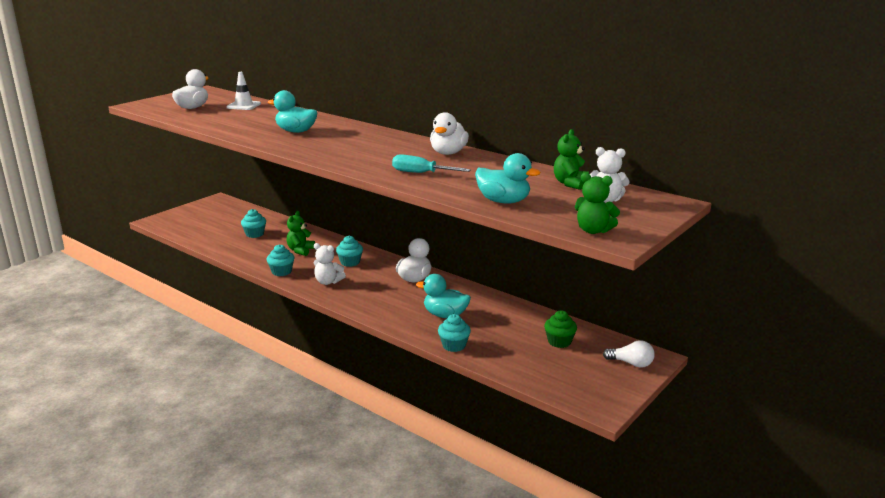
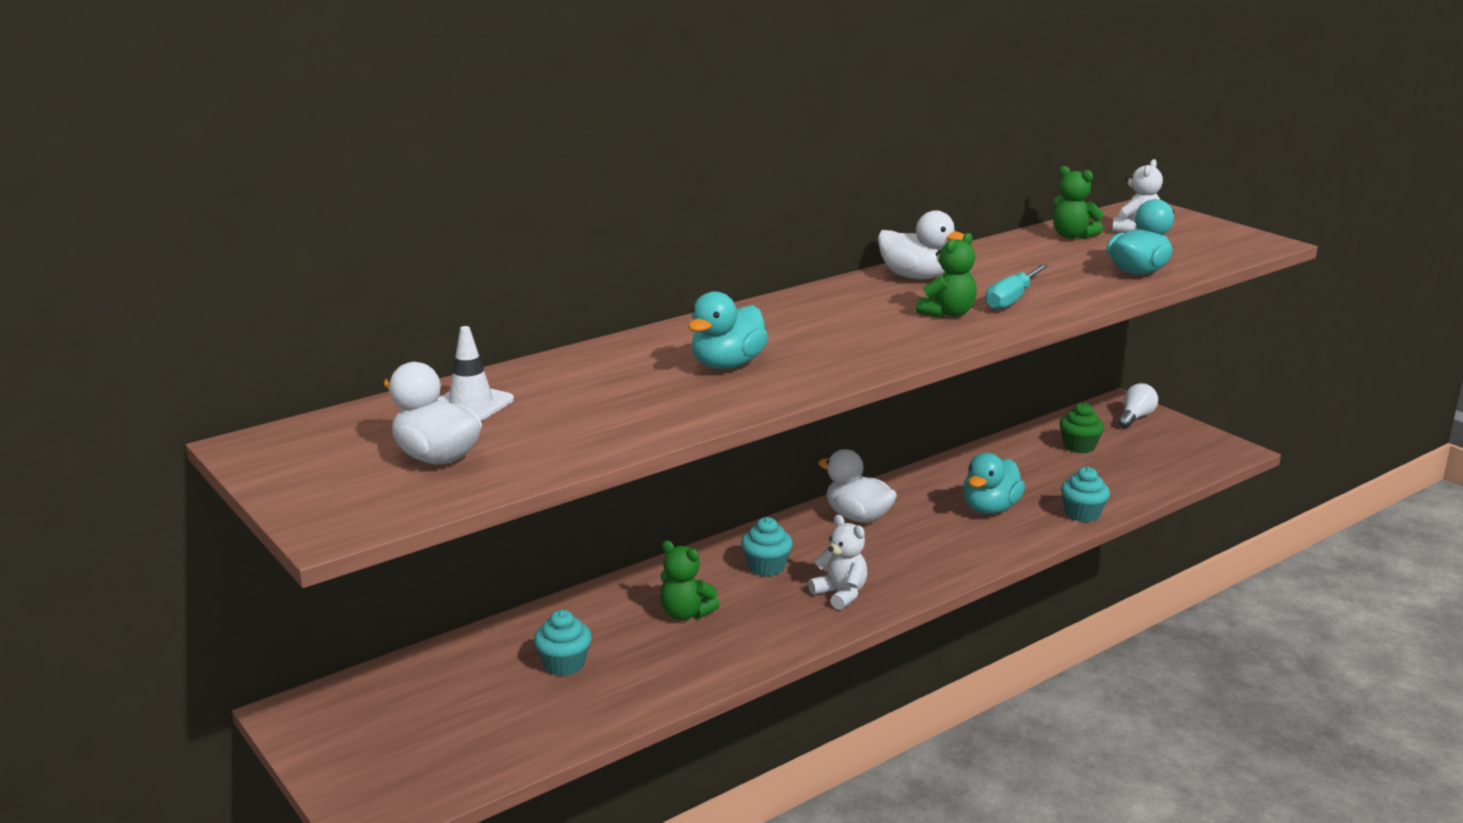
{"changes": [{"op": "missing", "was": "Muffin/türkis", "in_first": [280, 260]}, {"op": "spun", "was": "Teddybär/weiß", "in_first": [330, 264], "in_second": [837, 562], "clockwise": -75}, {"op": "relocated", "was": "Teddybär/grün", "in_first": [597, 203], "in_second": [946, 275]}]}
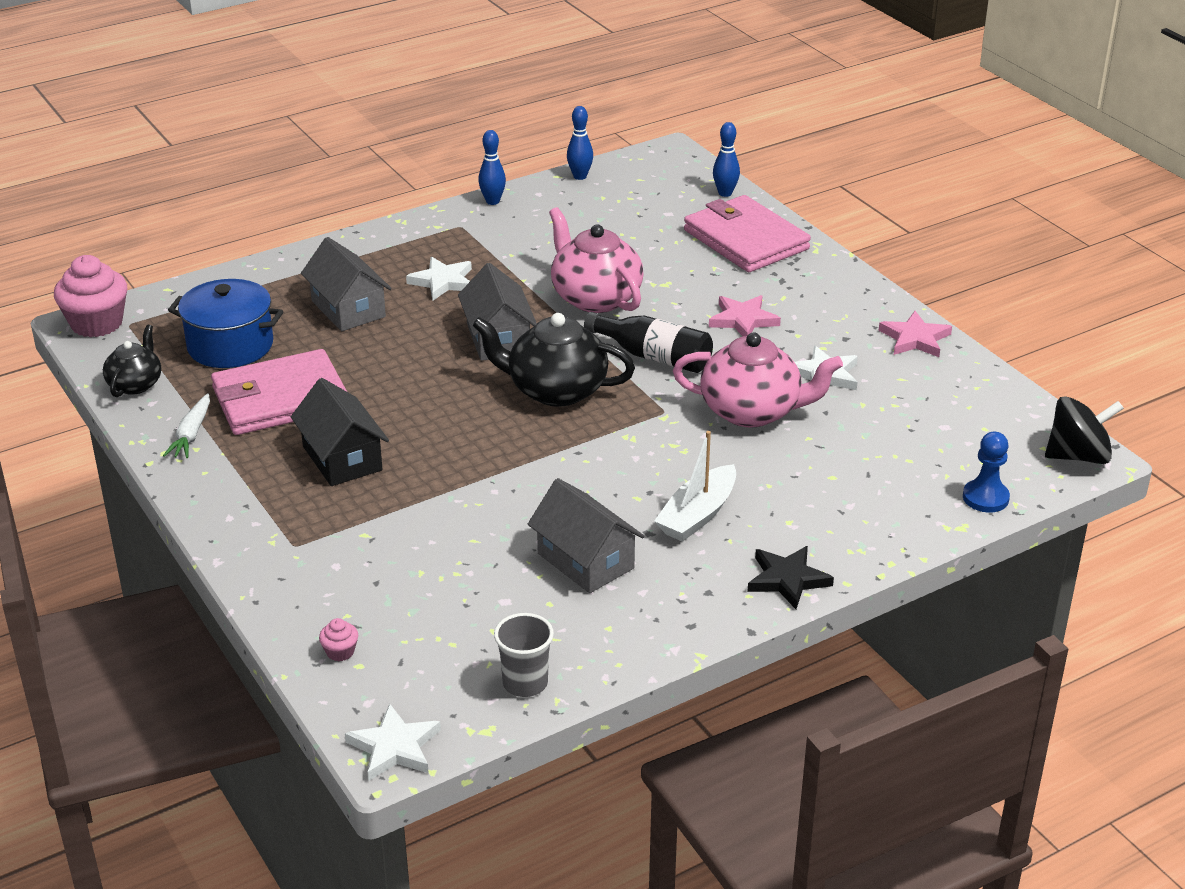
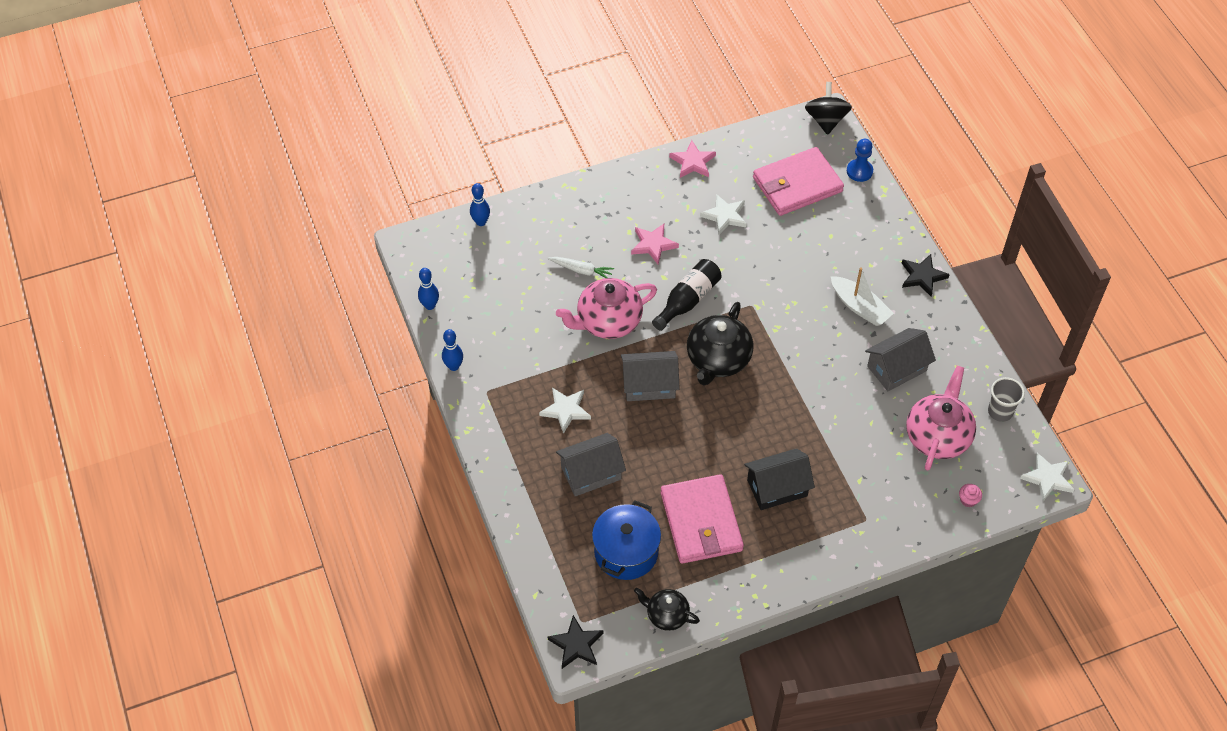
{"changes": [{"op": "exchanged", "was": "Muffin/rosa", "now": "Stern/schwarz", "in_first": [90, 296], "in_second": [576, 642]}, {"op": "relocated", "was": "Karotte/weiß", "in_first": [186, 425], "in_second": [581, 267]}, {"op": "relocated", "was": "Teekanne/rosa", "in_first": [758, 380], "in_second": [941, 418]}, {"op": "relocated", "was": "Geldbörse/rosa", "in_first": [747, 233], "in_second": [798, 181]}]}
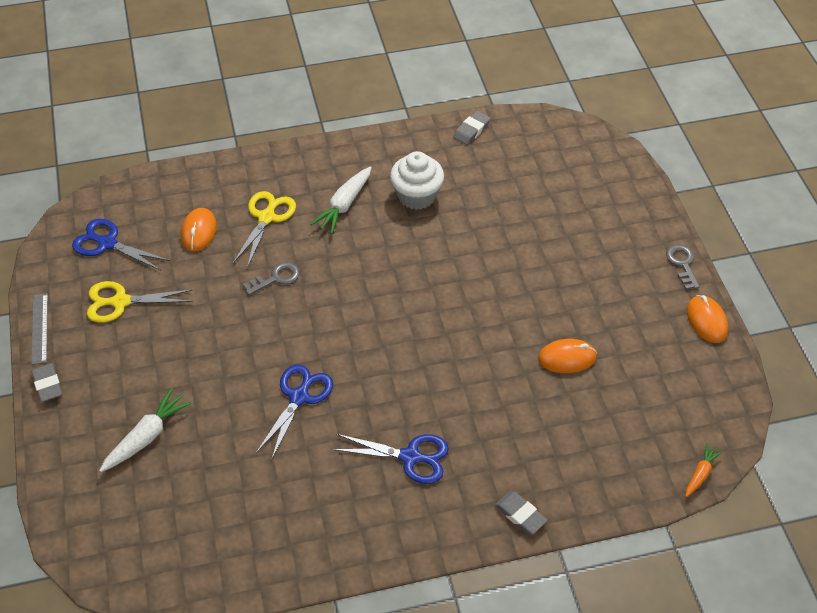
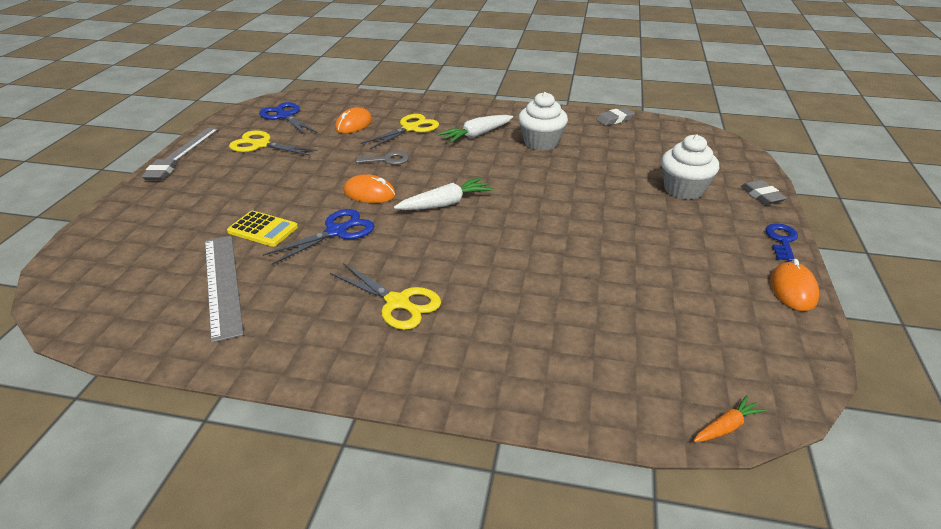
{"changes": [{"op": "relocated", "was": "Karotte/weiß", "in_first": [145, 430], "in_second": [443, 193]}, {"op": "colour", "was": "Schere/blau", "now": "Schere/gelb", "in_first": [390, 459], "in_second": [385, 296]}, {"op": "relocated", "was": "Radiergummi/grau", "in_first": [521, 512], "in_second": [764, 192]}, {"op": "relocated", "was": "Computermaus/orange", "in_first": [567, 356], "in_second": [370, 188]}, {"op": "colour", "was": "Schlüssel/grau", "now": "Schlüssel/blau", "in_first": [683, 267], "in_second": [781, 243]}, {"op": "appeared", "now": "Lineal/grau", "in_second": [224, 289]}, {"op": "appeared", "now": "Taschenrechner/gelb", "in_second": [262, 229]}, {"op": "appeared", "now": "Muffin/weiß", "in_second": [690, 167]}]}
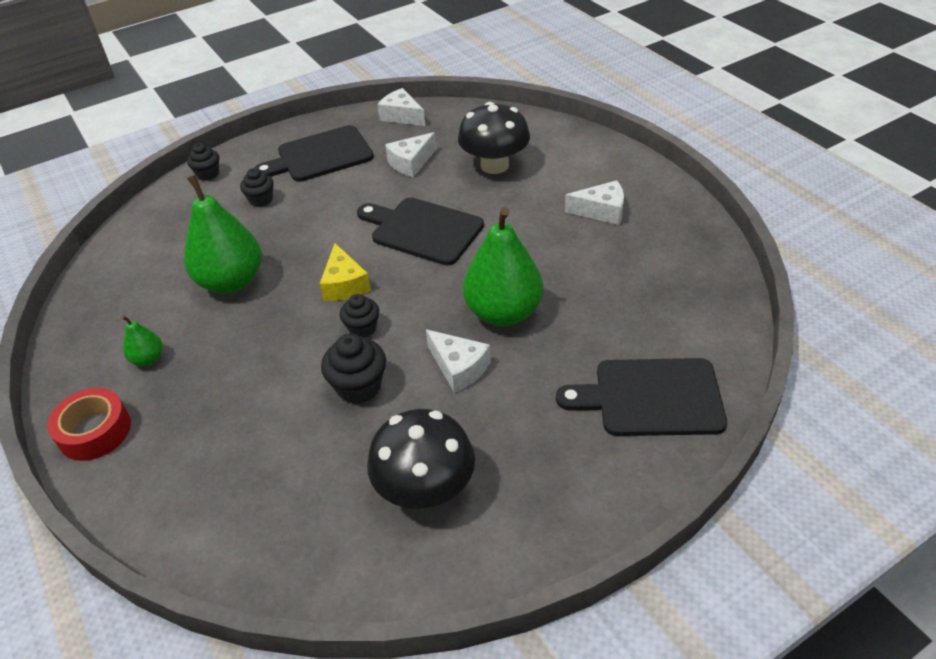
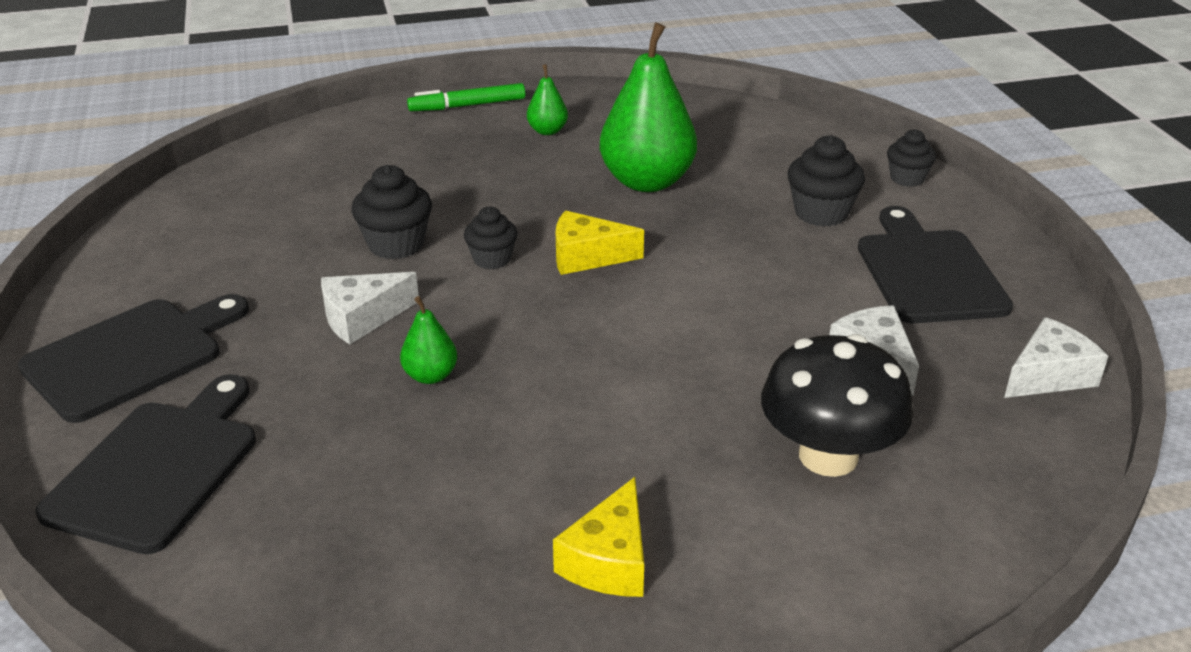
{"changes": [{"op": "exchanged", "was": "Klebeband/rot", "now": "Filzstift/grün", "in_first": [89, 424], "in_second": [466, 97]}, {"op": "size", "was": "Muffin/schwarz", "in_first": [257, 187], "in_second": [826, 181], "ratio": 1.51}, {"op": "relocated", "was": "Schneidebrett/schwarz", "in_first": [420, 231], "in_second": [133, 358]}, {"op": "missing", "was": "Pilz/schwarz", "in_first": [421, 459]}, {"op": "size", "was": "Birne/grün", "in_first": [503, 266], "in_second": [428, 340], "ratio": 0.46}, {"op": "colour", "was": "Käse/weiß", "now": "Käse/gelb", "in_first": [594, 202], "in_second": [598, 537]}]}
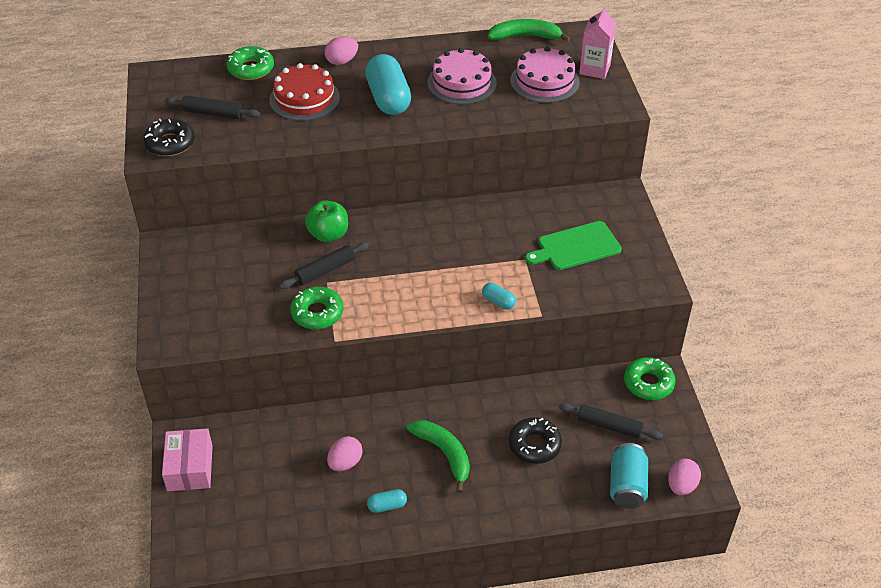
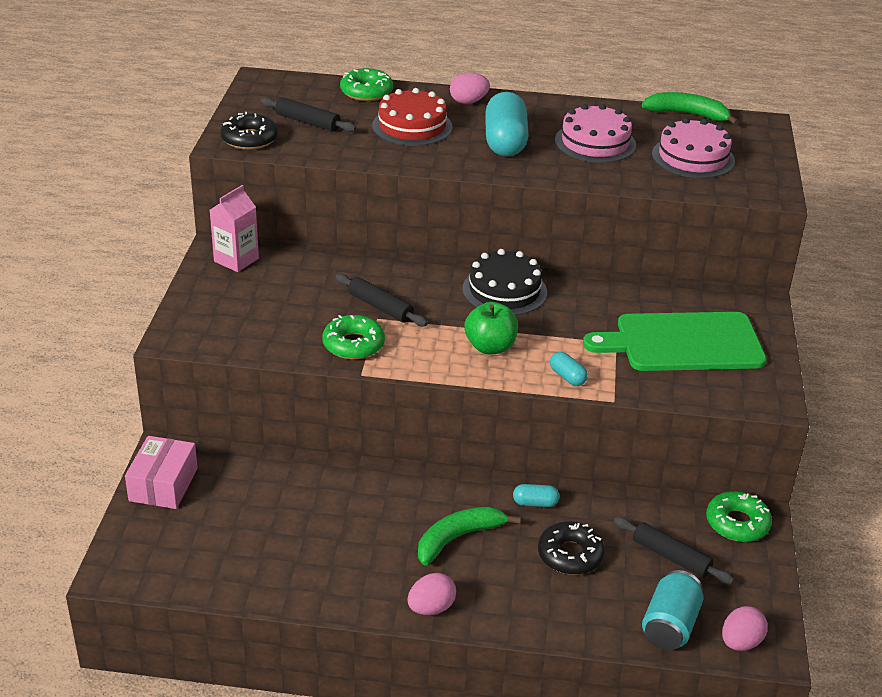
{"changes": [{"op": "spun", "was": "Nudelholz/schwarz", "in_first": [324, 265], "in_second": [381, 300], "clockwise": 60}, {"op": "relocated", "was": "Apfel/grün", "in_first": [326, 221], "in_second": [491, 328]}, {"op": "relocated", "was": "Ei/rosa", "in_first": [344, 453], "in_second": [432, 594]}, {"op": "relocated", "was": "Kapsel/türkis", "in_first": [387, 501], "in_second": [536, 495]}, {"op": "spun", "was": "Banane/grün", "in_first": [438, 456], "in_second": [469, 535], "clockwise": -105}, {"op": "size", "was": "Schneidebrett/grün", "in_first": [573, 245], "in_second": [675, 341], "ratio": 1.5}, {"op": "relocated", "was": "Getränkekarton/rosa", "in_first": [597, 43], "in_second": [234, 228]}, {"op": "appeared", "now": "Kuchen/schwarz", "in_second": [504, 282]}]}
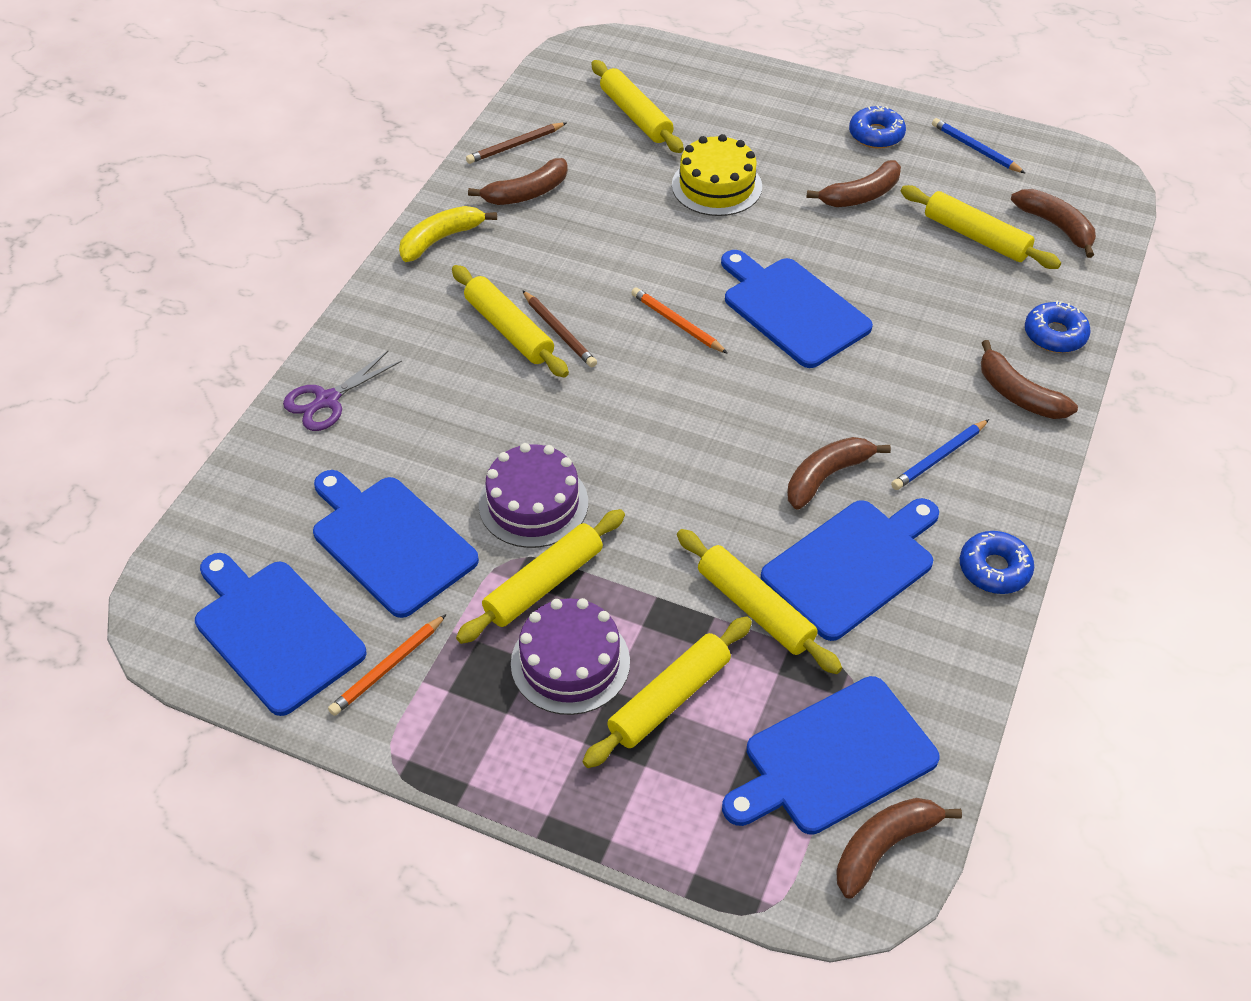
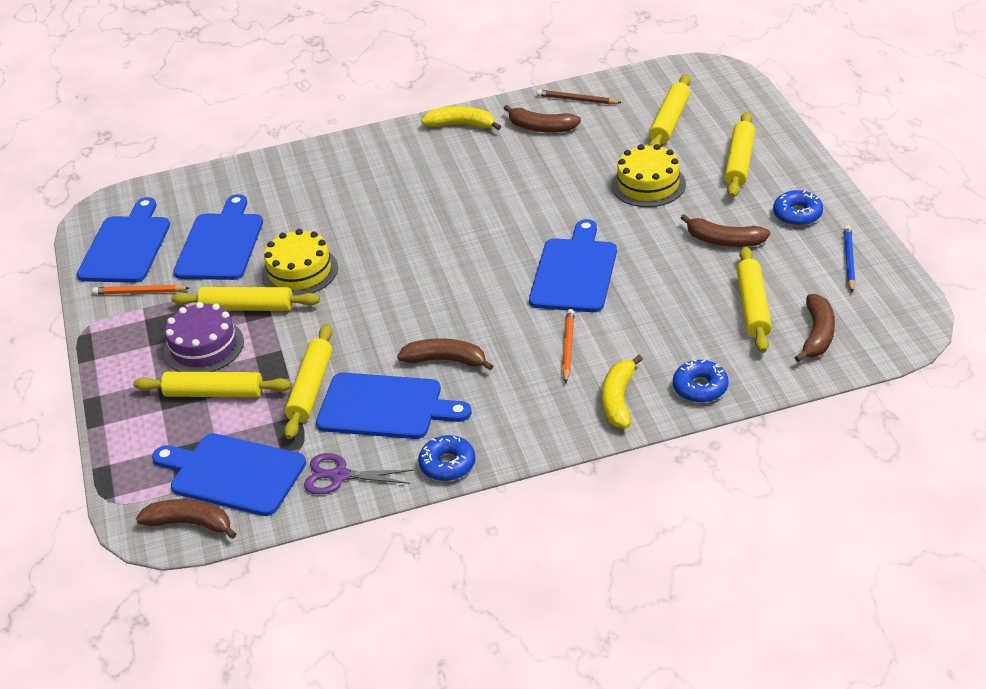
{"changes": [{"op": "relocated", "was": "Schere/lila", "in_first": [342, 391], "in_second": [359, 473]}, {"op": "relocated", "was": "Nudelholz/gelb", "in_first": [510, 321], "in_second": [739, 155]}, {"op": "colour", "was": "Kuchen/lila", "now": "Kuchen/gelb", "in_first": [533, 495], "in_second": [300, 262]}, {"op": "missing", "was": "Bleistift/braun", "in_first": [559, 328]}, {"op": "relocated", "was": "Bleistift/orange", "in_first": [679, 320], "in_second": [568, 346]}, {"op": "missing", "was": "Bleistift/blau", "in_first": [940, 454]}, {"op": "colour", "was": "Banane/braun", "now": "Banane/gelb", "in_first": [1029, 379], "in_second": [622, 391]}]}
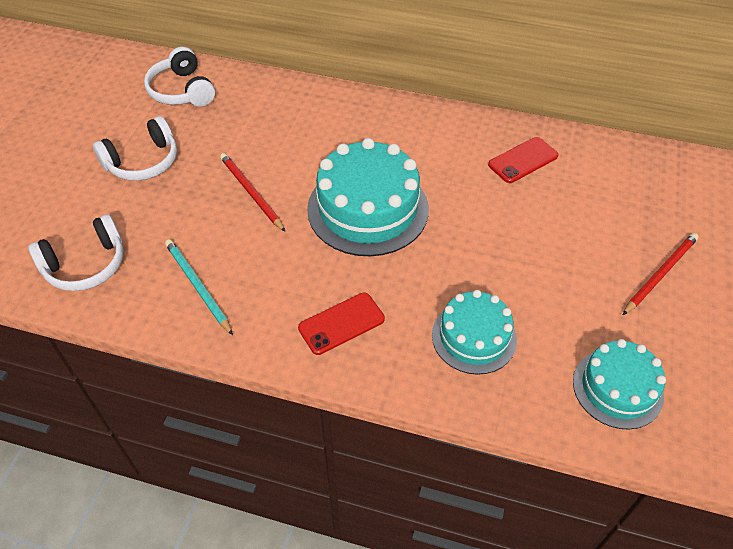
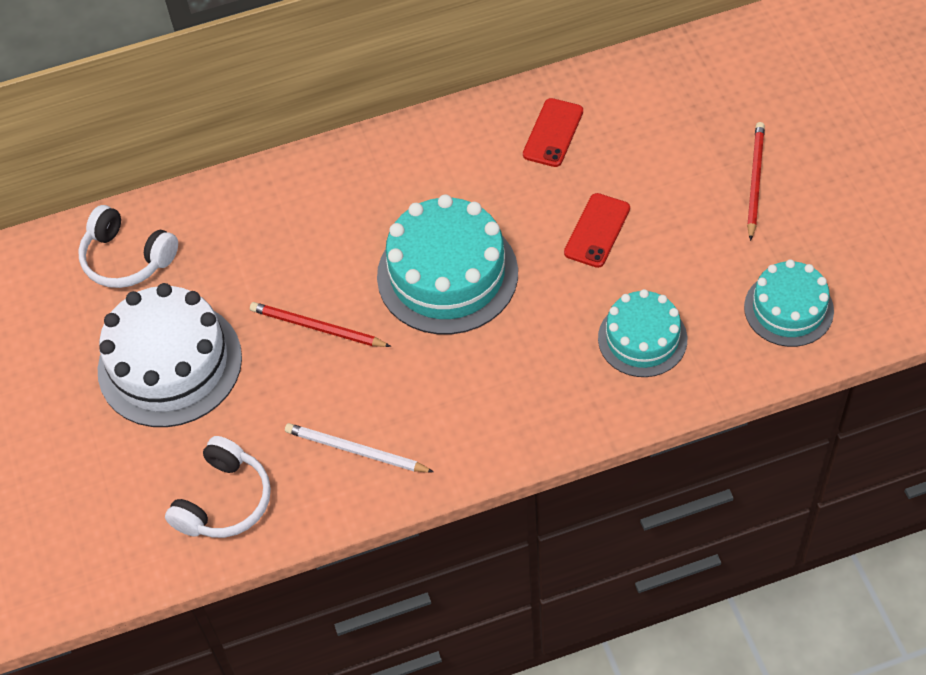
{"changes": [{"op": "exchanged", "was": "Kopfhörer/weiß", "now": "Kuchen/weiß", "in_first": [135, 148], "in_second": [170, 355]}, {"op": "colour", "was": "Bleistift/türkis", "now": "Bleistift/weiß", "in_first": [199, 287], "in_second": [359, 448]}, {"op": "relocated", "was": "Handy/rot", "in_first": [341, 324], "in_second": [597, 230]}]}
